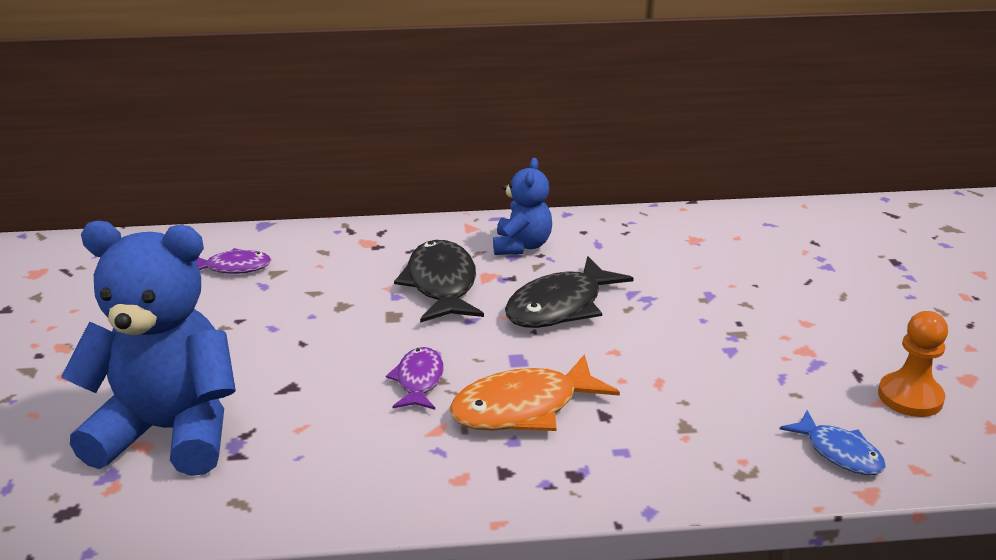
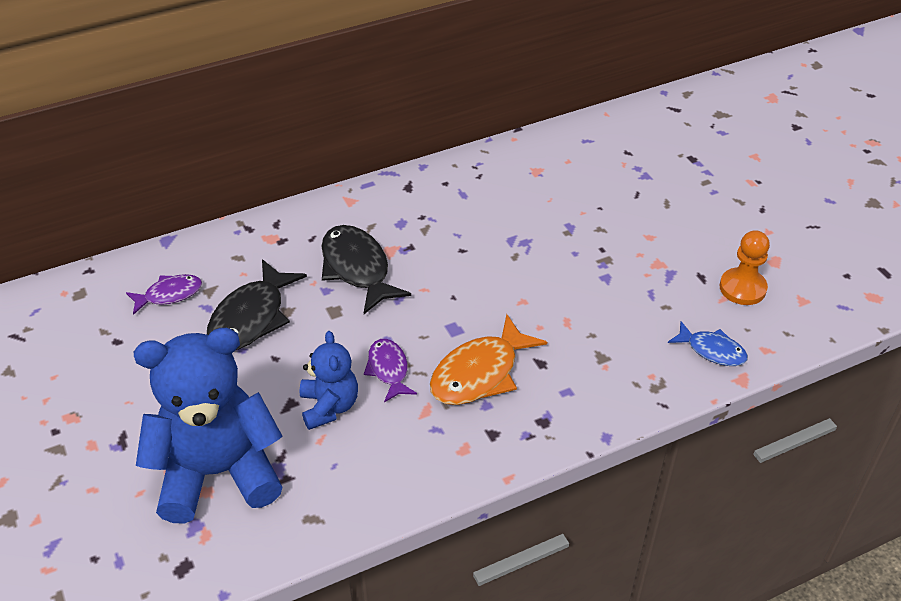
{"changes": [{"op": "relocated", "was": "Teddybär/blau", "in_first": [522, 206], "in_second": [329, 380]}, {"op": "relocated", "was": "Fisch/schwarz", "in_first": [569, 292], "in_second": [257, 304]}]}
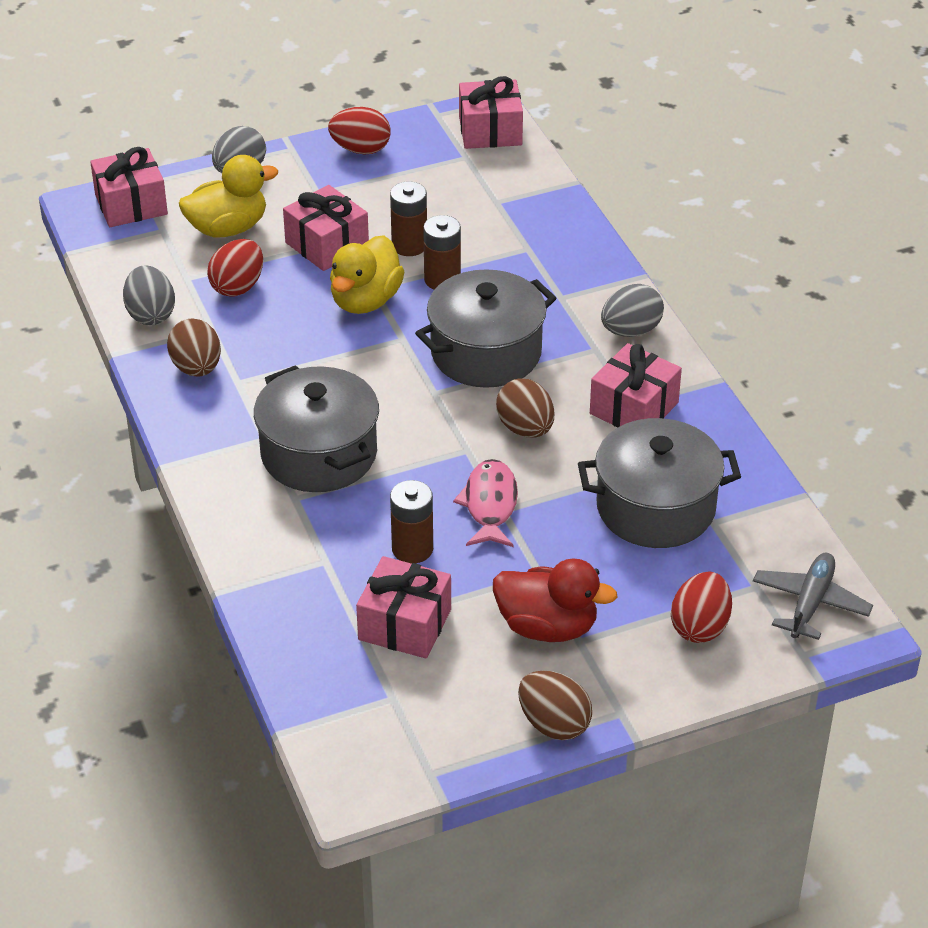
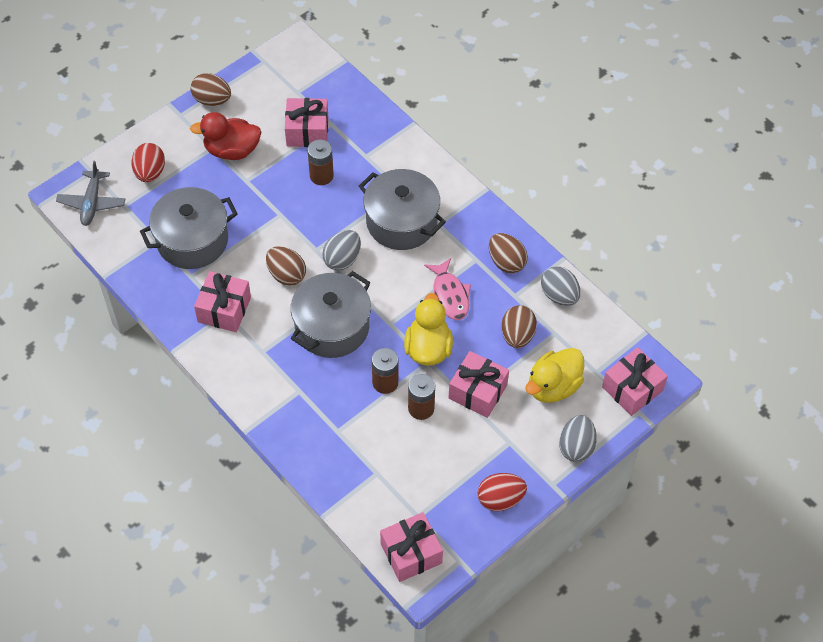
{"changes": [{"op": "colour", "was": "Ei/rot", "now": "Ei/braun", "in_first": [235, 268], "in_second": [519, 326]}, {"op": "relocated", "was": "Fisch/rosa", "in_first": [485, 503], "in_second": [447, 289]}, {"op": "relocated", "was": "Ei/grau", "in_first": [632, 310], "in_second": [341, 250]}]}
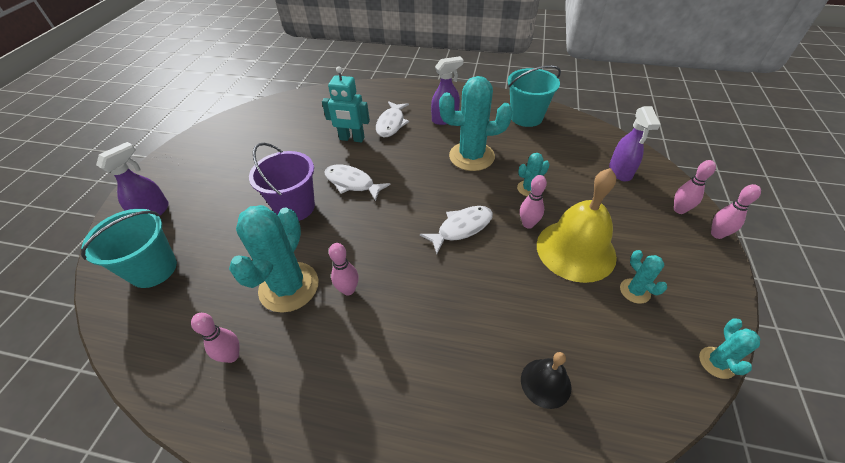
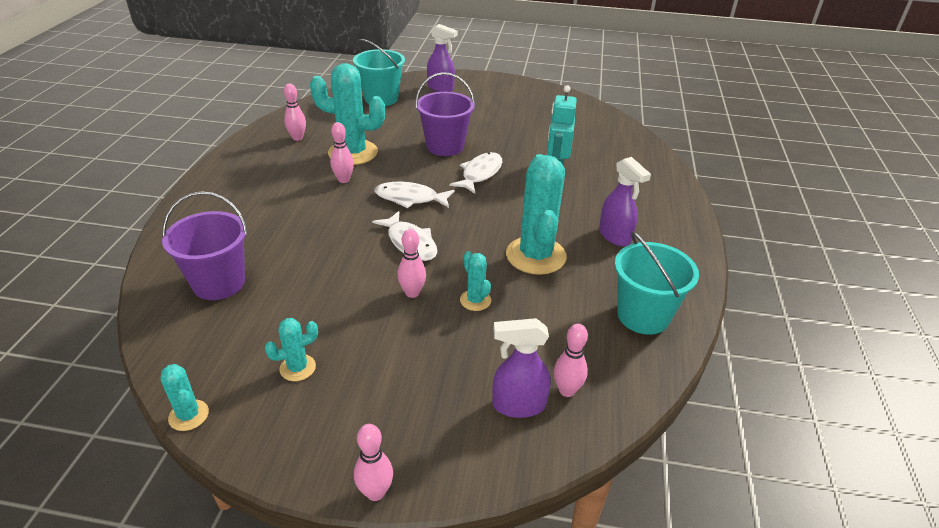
{"changes": [{"op": "relocated", "was": "Fisch/weiß", "in_first": [392, 119], "in_second": [414, 195]}, {"op": "exchanged", "was": "Glocke/schwarz", "now": "Eimer/lila", "in_first": [546, 380], "in_second": [205, 245]}, {"op": "missing", "was": "Glocke/gelb", "in_first": [577, 225]}, {"op": "relocated", "was": "Bowlingkegel/rosa", "in_first": [695, 187], "in_second": [571, 360]}, {"op": "spun", "was": "Kaktus/türkis", "in_first": [729, 349], "in_second": [185, 397], "clockwise": 45}]}
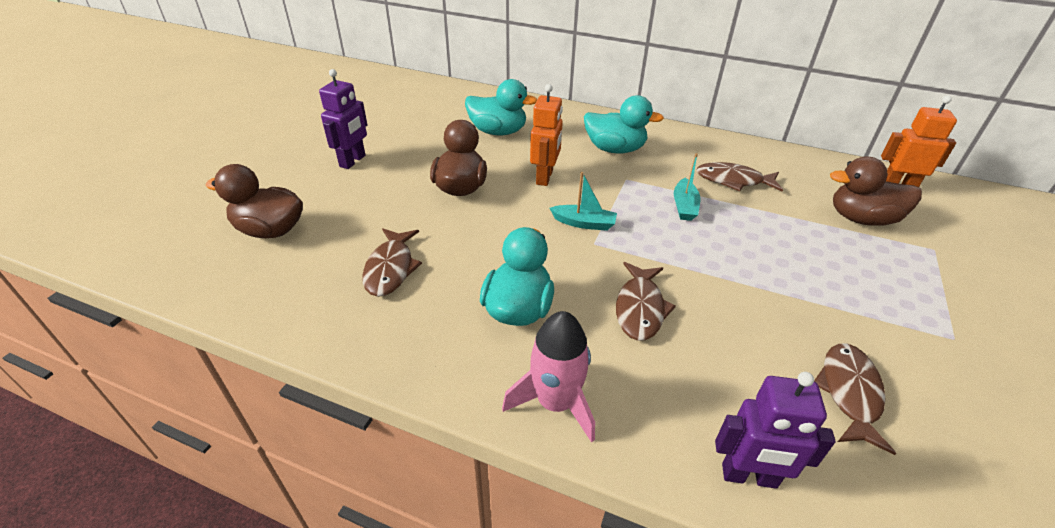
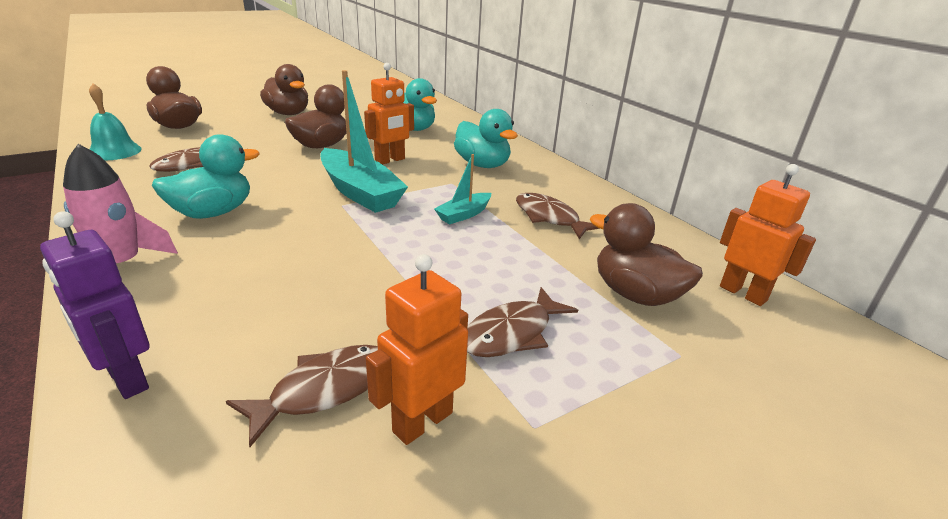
{"changes": [{"op": "exchanged", "was": "Roboter/lila", "now": "Ente/braun", "in_first": [343, 119], "in_second": [284, 89]}, {"op": "size", "was": "Boot/türkis", "in_first": [583, 201], "in_second": [364, 141], "ratio": 1.96}, {"op": "relocated", "was": "Fisch/braun", "in_first": [646, 301], "in_second": [522, 322]}, {"op": "appeared", "now": "Glocke/türkis", "in_second": [115, 122]}, {"op": "appeared", "now": "Roboter/orange", "in_second": [417, 349]}]}
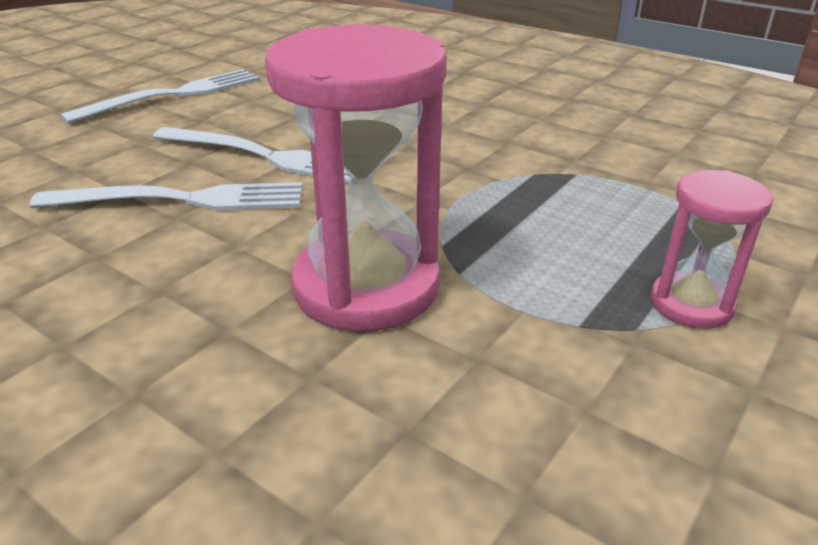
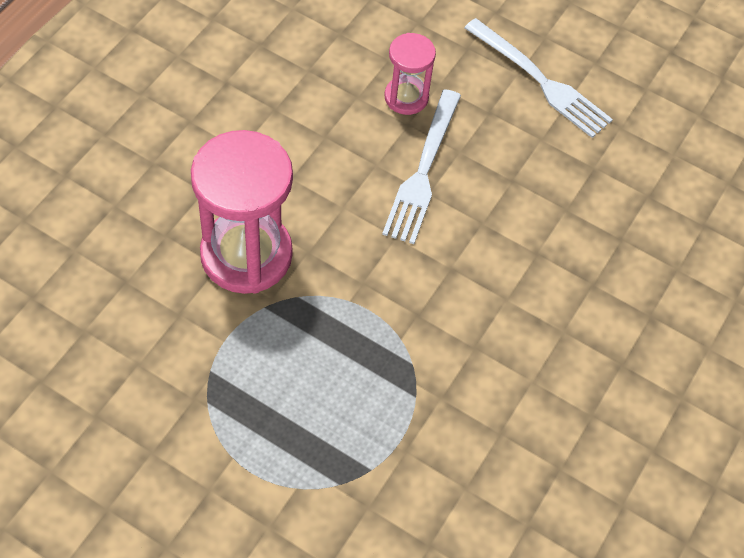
{"changes": [{"op": "missing", "was": "Gabel/weiß", "in_first": [166, 196]}, {"op": "relocated", "was": "Sanduhr/rosa", "in_first": [712, 249], "in_second": [410, 74]}]}
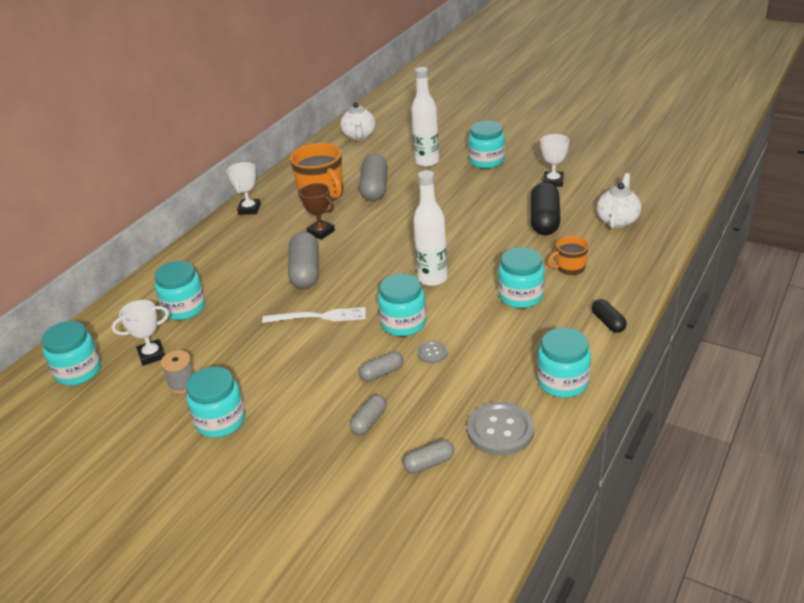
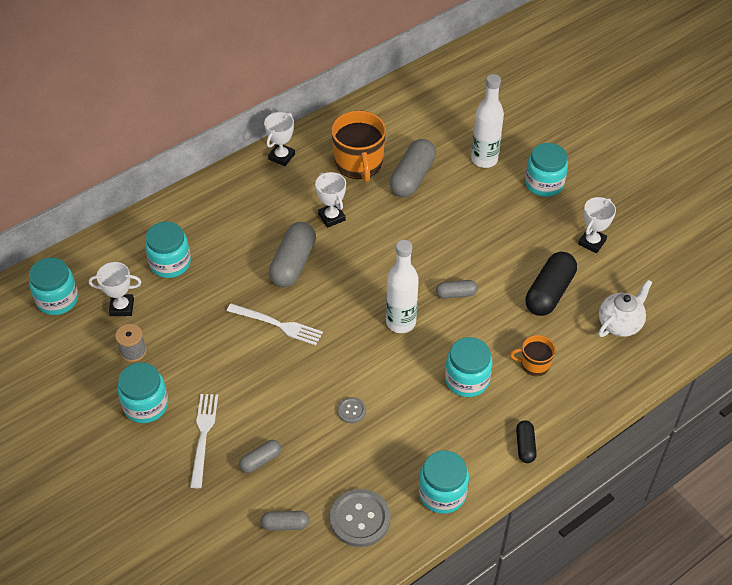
{"changes": [{"op": "colour", "was": "Pokal/braun", "now": "Pokal/weiß", "in_first": [316, 211], "in_second": [330, 200]}, {"op": "missing", "was": "Teekanne/weiß", "in_first": [357, 122]}, {"op": "relocated", "was": "Kapsel/grau", "in_first": [381, 367], "in_second": [457, 289]}, {"op": "missing", "was": "Einmachglas/türkis", "in_first": [402, 305]}, {"op": "appeared", "now": "Gabel/weiß", "in_second": [204, 441]}]}
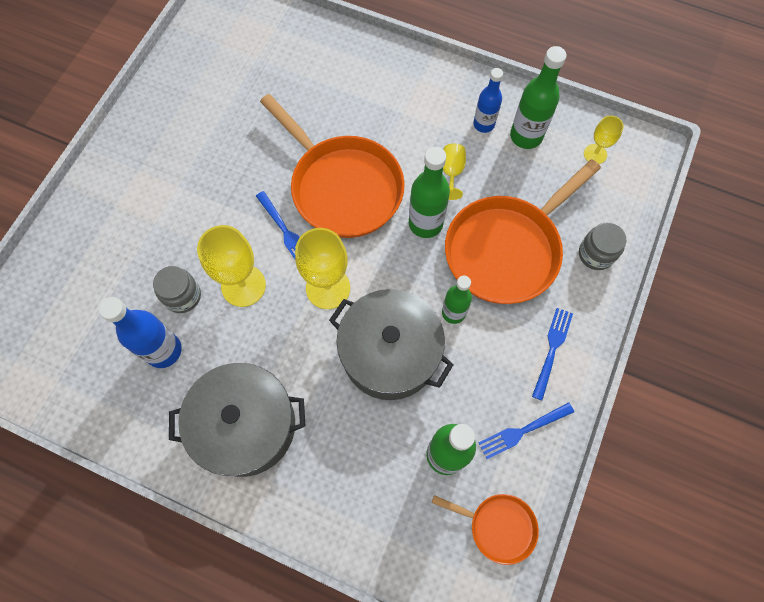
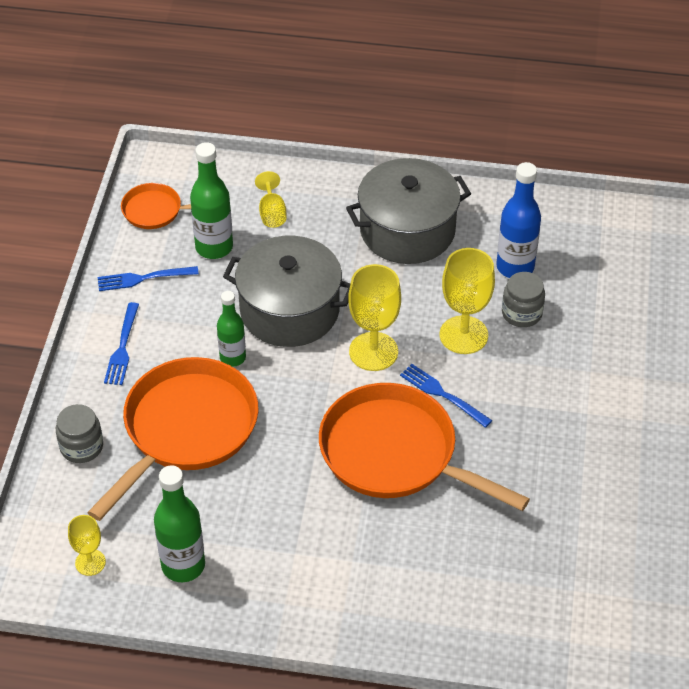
{"changes": [{"op": "missing", "was": "Flasche/grün", "in_first": [429, 192]}, {"op": "relocated", "was": "Kelch/gelb", "in_first": [454, 172], "in_second": [270, 199]}, {"op": "missing", "was": "Flasche/blau", "in_first": [488, 100]}, {"op": "spun", "was": "Gabel/blau", "in_first": [526, 430], "in_second": [148, 278], "clockwise": -150}]}
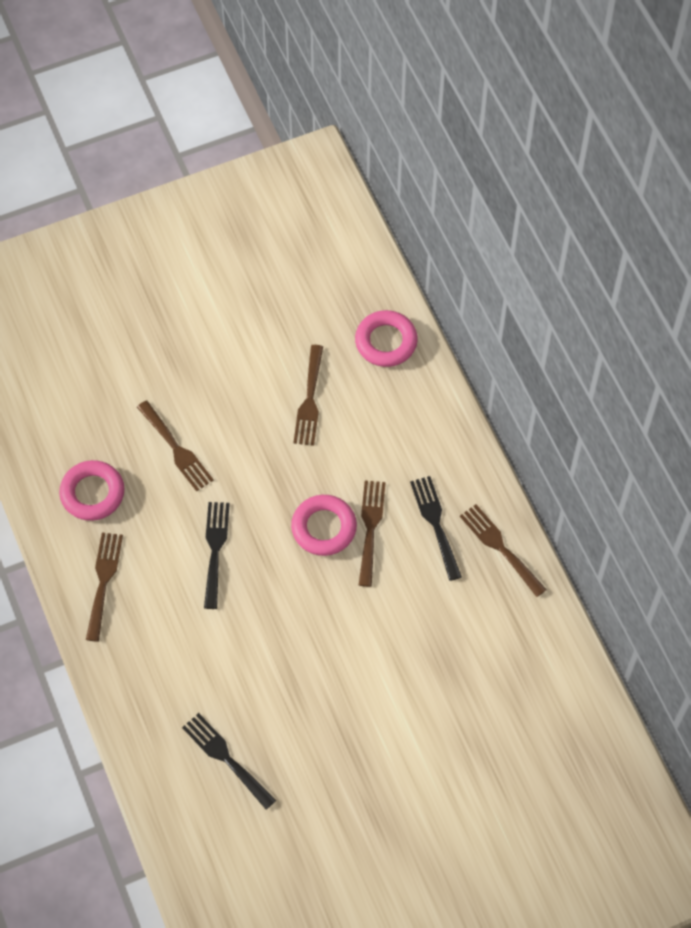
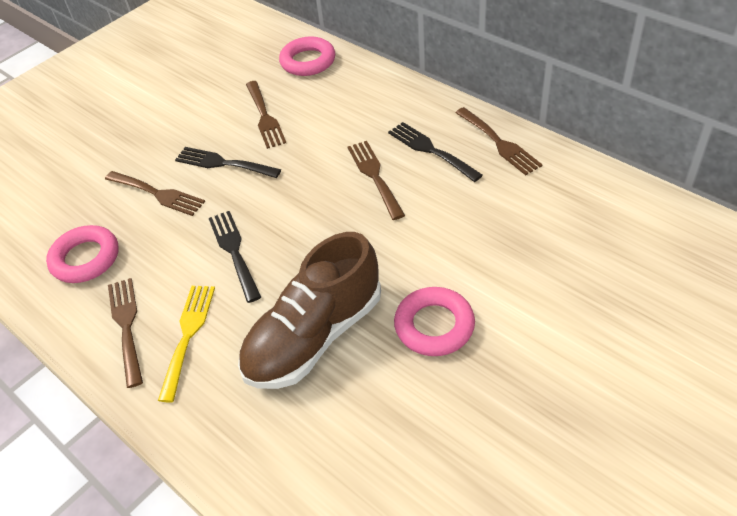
{"changes": [{"op": "relocated", "was": "Gabel/schwarz", "in_first": [229, 761], "in_second": [228, 162]}, {"op": "relocated", "was": "Ring/rosa", "in_first": [324, 525], "in_second": [434, 321]}, {"op": "spun", "was": "Gabel/braun", "in_first": [503, 550], "in_second": [499, 141], "clockwise": -150}, {"op": "appeared", "now": "Gabel/gelb", "in_second": [186, 344]}, {"op": "appeared", "now": "Schuh/braun", "in_second": [309, 310]}]}
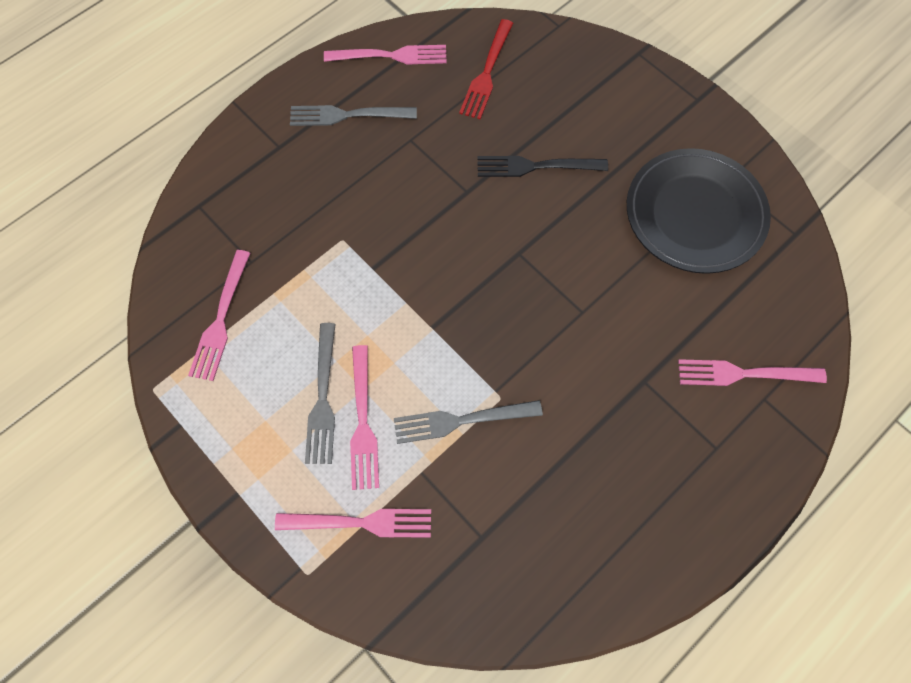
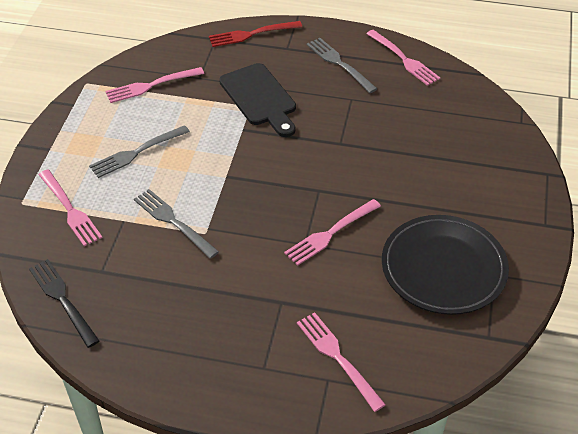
{"changes": [{"op": "relocated", "was": "Gabel/rosa", "in_first": [364, 417], "in_second": [332, 232]}, {"op": "relocated", "was": "Gabel/rot", "in_first": [486, 69], "in_second": [255, 34]}, {"op": "relocated", "was": "Gabel/schwarz", "in_first": [542, 166], "in_second": [64, 303]}, {"op": "appeared", "now": "Schneidebrett/schwarz", "in_second": [257, 100]}]}
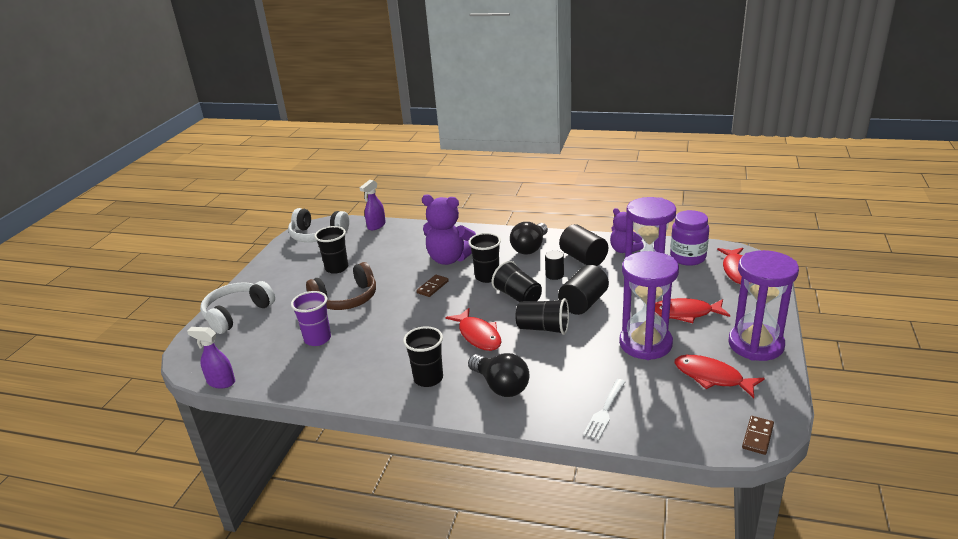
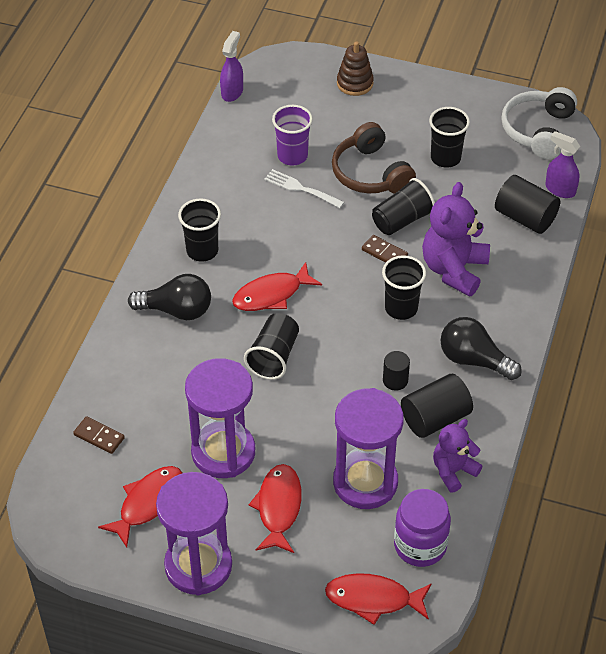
{"changes": [{"op": "exchanged", "was": "Kopfhörer/weiß", "now": "Stapelspielzeug/braun", "in_first": [237, 307], "in_second": [355, 69]}, {"op": "spun", "was": "Glühbirne/schwarz", "in_first": [499, 375], "in_second": [169, 297], "clockwise": -135}, {"op": "relocated", "was": "Becher/schwarz", "in_first": [517, 281], "in_second": [403, 206]}, {"op": "relocated", "was": "Vollzylinder/schwarz", "in_first": [583, 290], "in_second": [527, 204]}, {"op": "relocated", "was": "Gabel/weiß", "in_first": [604, 409], "in_second": [304, 188]}, {"op": "relocated", "was": "Dominostein/braun", "in_first": [758, 435], "in_second": [99, 435]}]}
